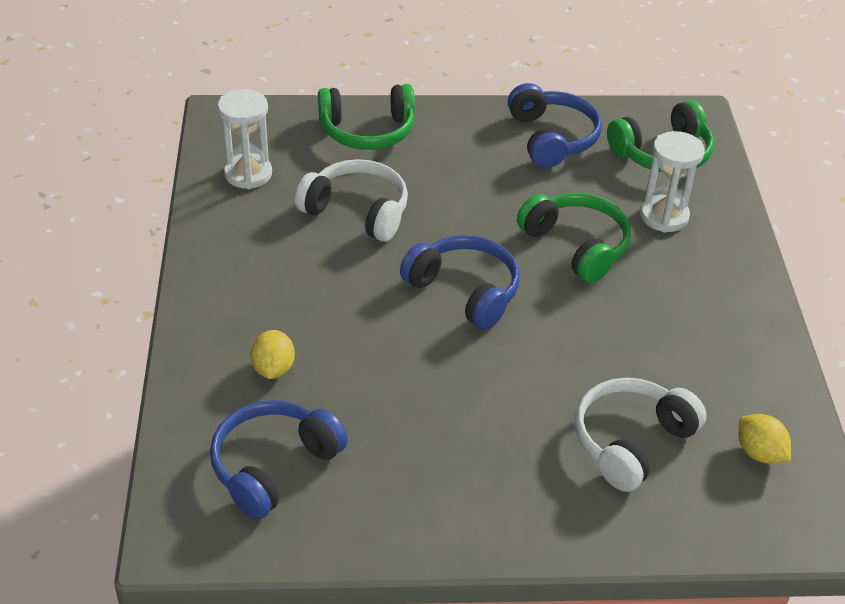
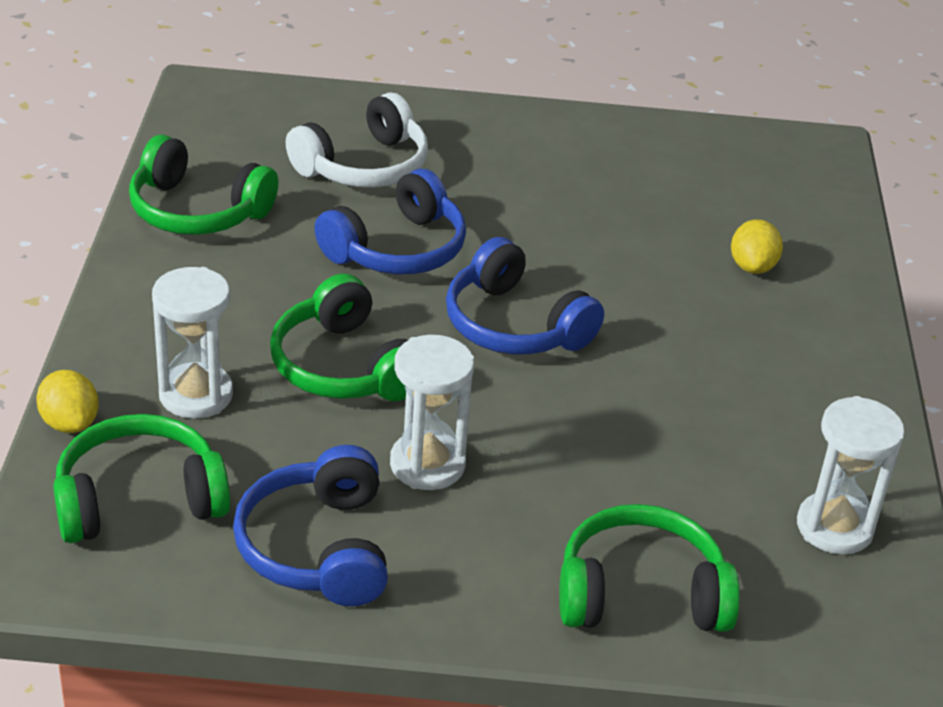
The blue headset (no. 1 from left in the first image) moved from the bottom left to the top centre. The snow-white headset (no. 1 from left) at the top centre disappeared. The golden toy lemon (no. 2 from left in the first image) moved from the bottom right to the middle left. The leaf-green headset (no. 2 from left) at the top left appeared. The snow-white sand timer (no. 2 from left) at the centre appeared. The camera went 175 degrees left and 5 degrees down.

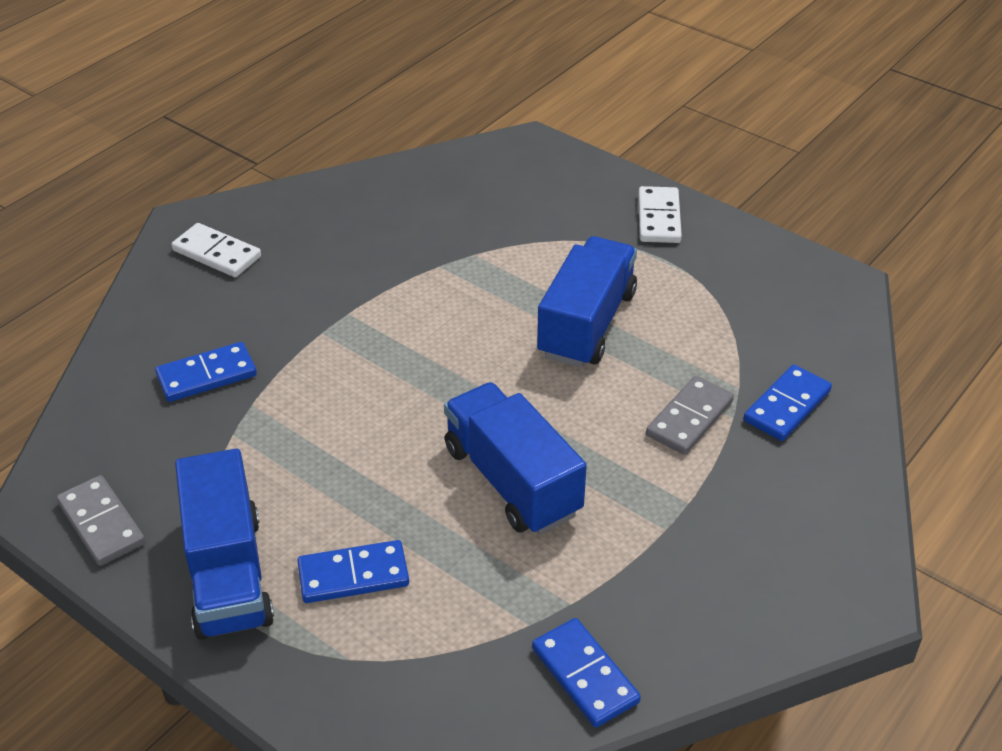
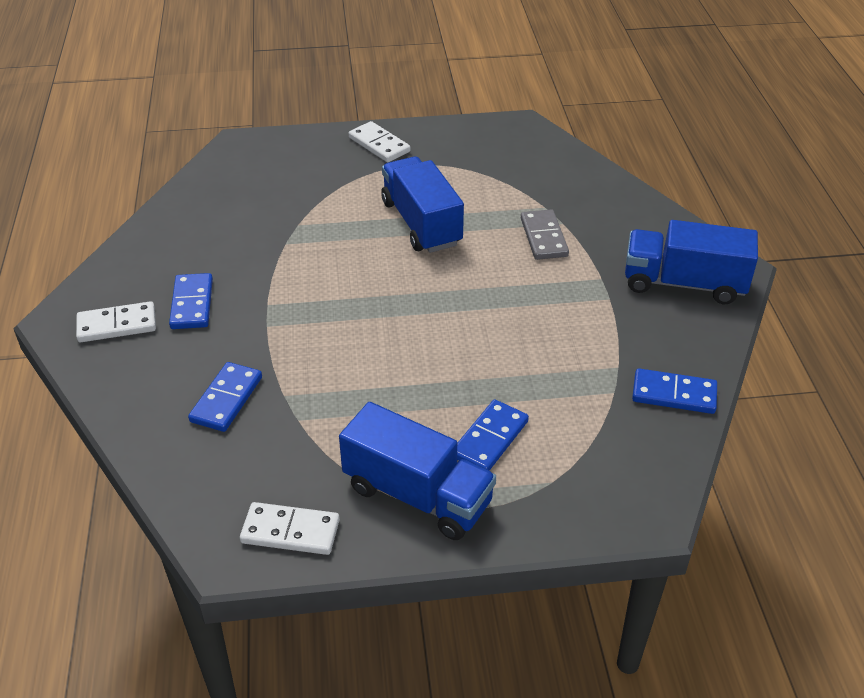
The grey domino (no. 1 from left) at the bottom left became the snow-white domino (no. 2 from left) at the bottom centre. The blue toy truck (no. 2 from left in the first image) moved from the centre to the middle right. The blue domino (no. 4 from left in the first image) moved from the middle right to the middle left. The camera went 45 degrees left and 0 degrees up.

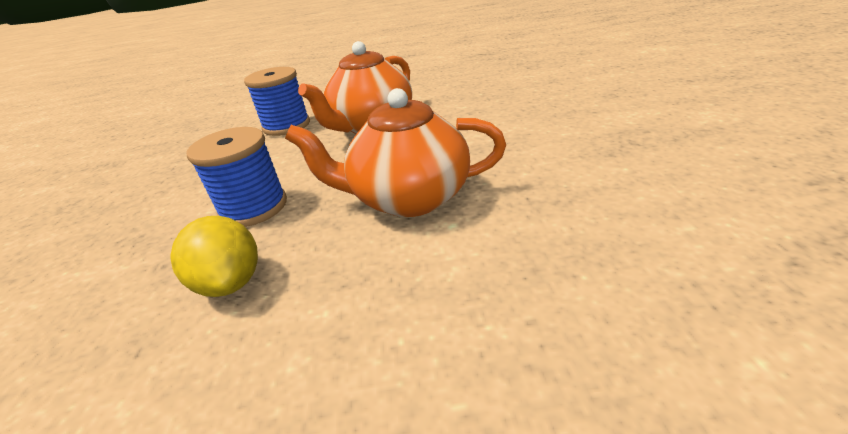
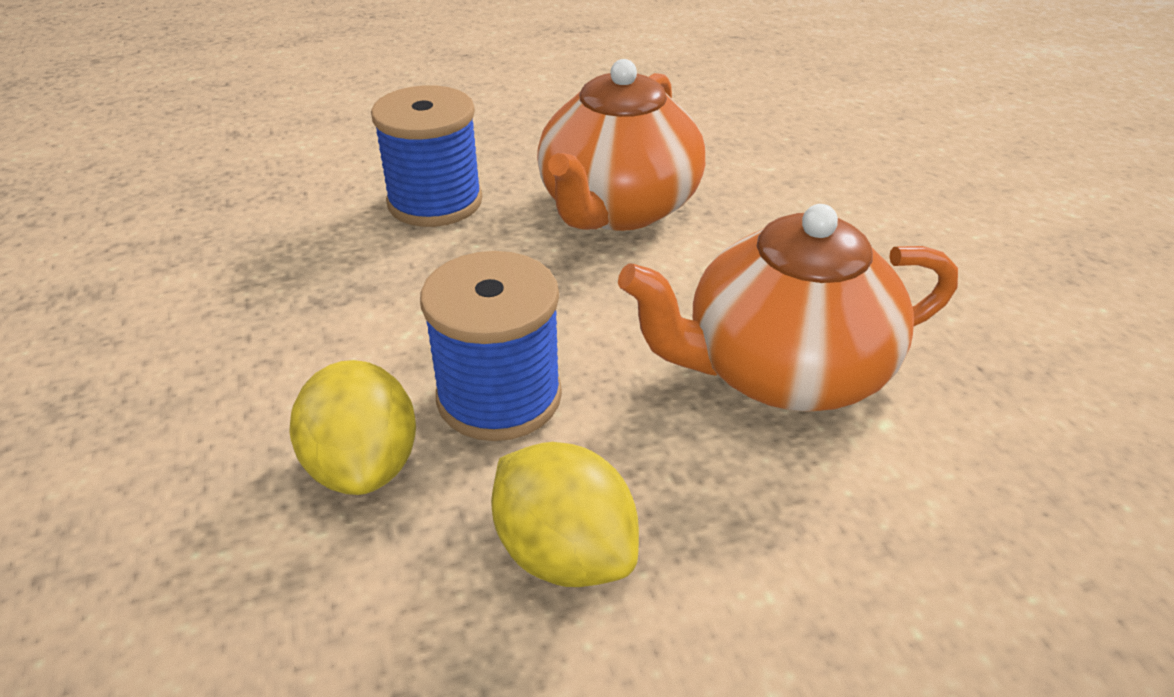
The golden toy lemon (no. 1 from left) at the middle left appeared. The camera went 15 degrees left and 5 degrees up.

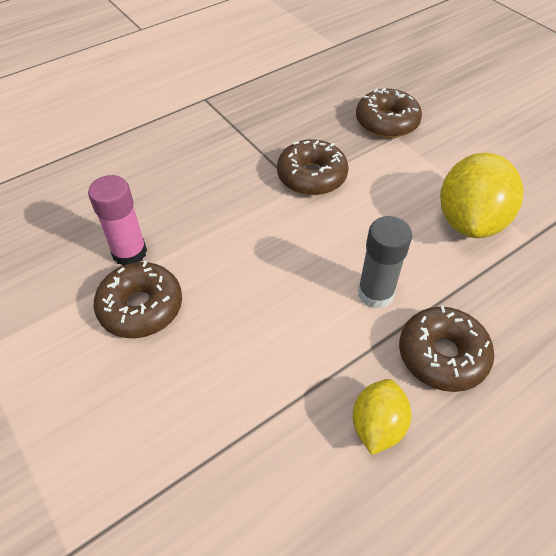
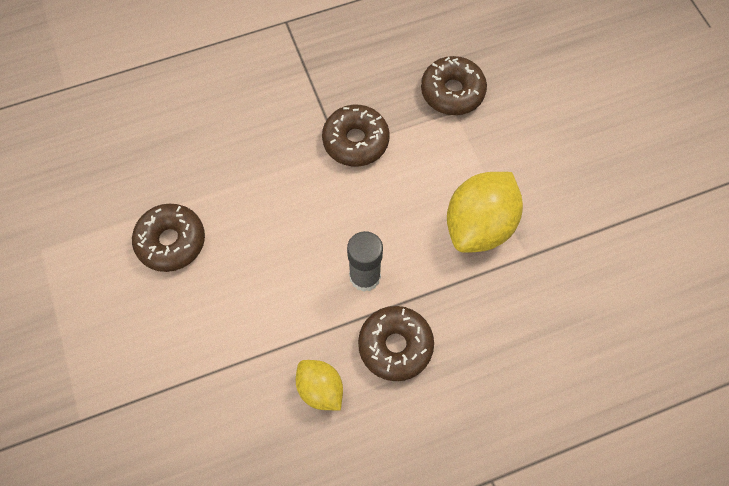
The rosy glue at the middle left disappeared. The golden toy lemon (no. 1 from left) at the bottom right turned 75 degrees counterclockwise. The camera went 15 degrees right and 15 degrees up.

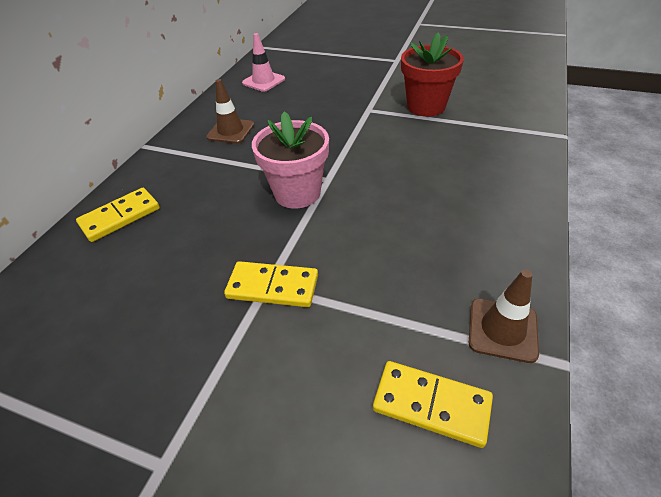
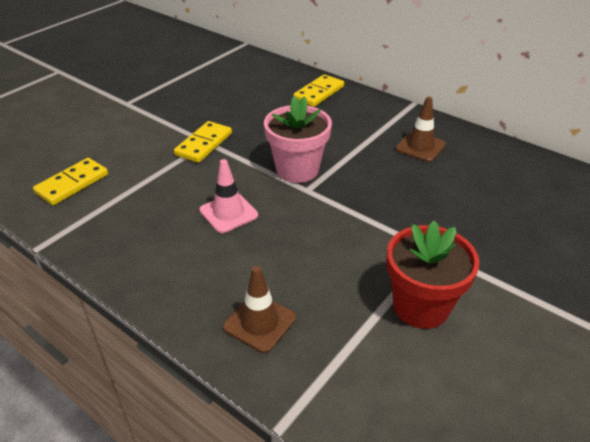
The golden domino (no. 1 from left in the first image) at the middle left turned 60 degrees clockwise. The rosy road cone moved from the top centre to the centre. The russet road cone (no. 2 from left in the first image) moved from the middle right to the bottom centre. The camera went 105 degrees right and 5 degrees down.

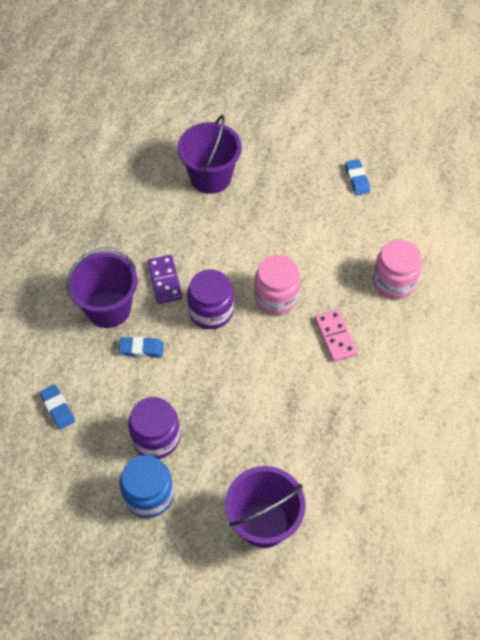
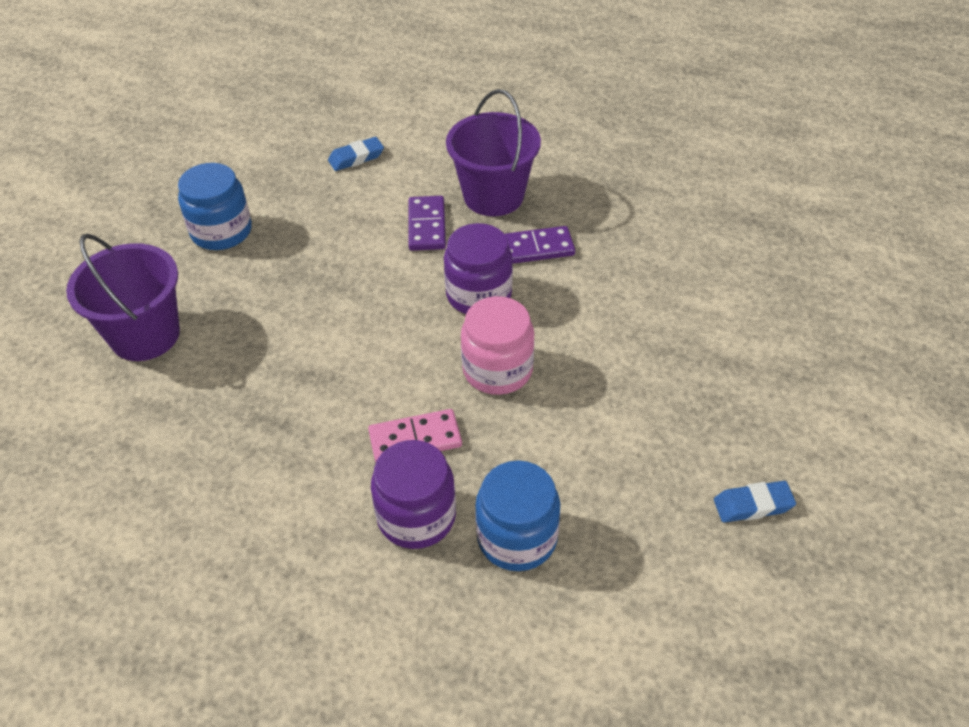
The blue pencil eraser (no. 2 from left) at the middle left was replaced by the violet domino (no. 1 from left) at the top centre. The violet jar (no. 1 from left) moved from the bottom left to the bottom centre. The violet sand bucket (no. 2 from left) at the top centre disappeared. The rosy jar (no. 2 from left) at the middle right became the blue jar (no. 2 from left) at the bottom centre. The camera went 95 degrees right and 10 degrees down.

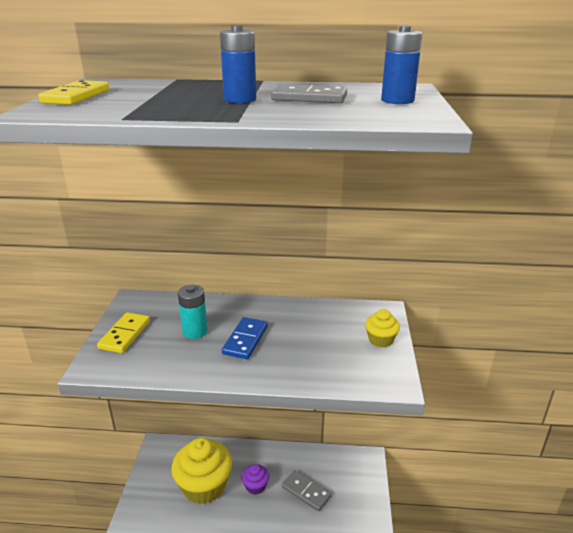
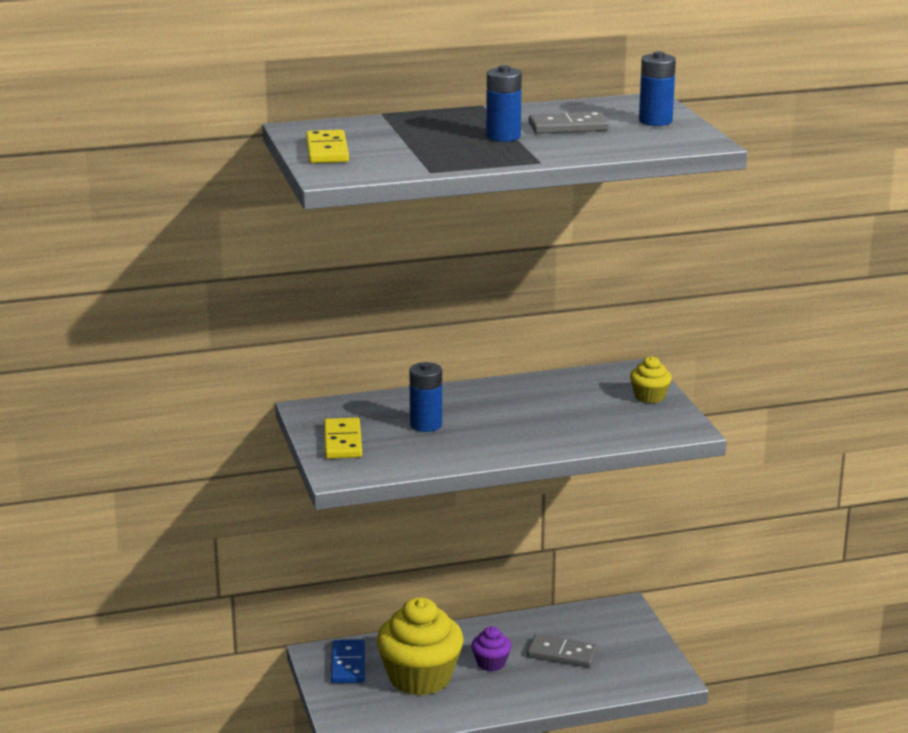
The teal power cell at the centre became the blue power cell (no. 1 from left) at the centre. The blue domino moved from the centre to the bottom centre. The camera went 20 degrees left and 5 degrees down.

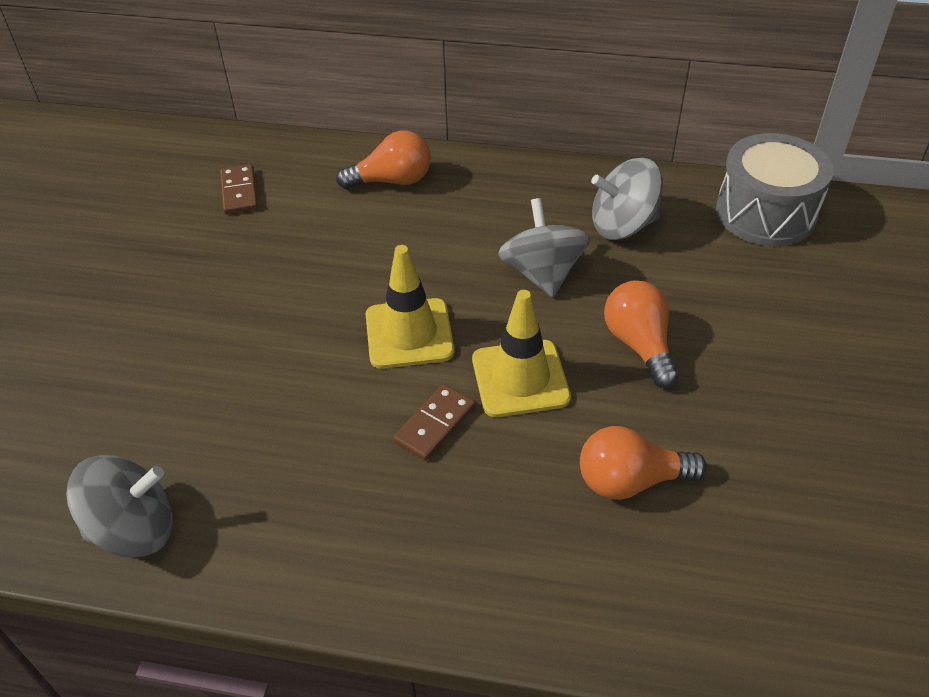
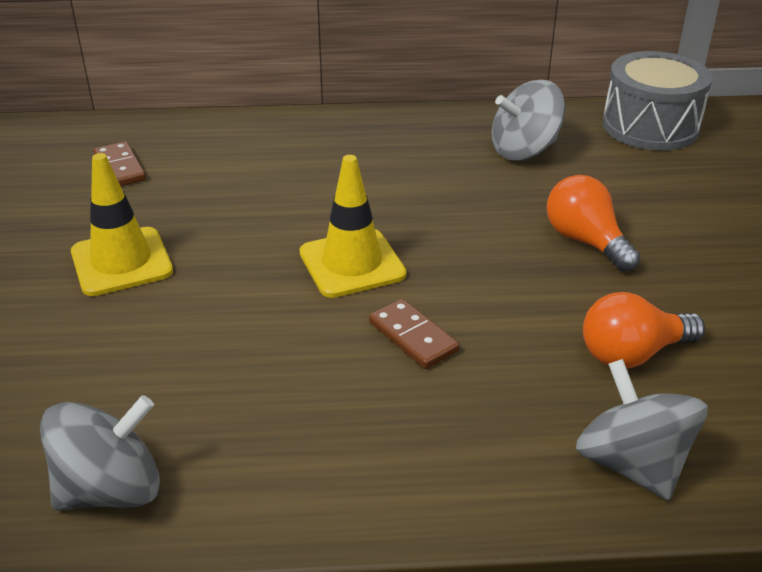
The orange light bulb (no. 1 from left) at the top centre disappeared. The russet domino (no. 2 from left) at the centre turned 60 degrees counterclockwise. The golden road cone (no. 2 from left in the first image) moved from the centre to the middle left. The grey spinning top (no. 2 from left in the first image) moved from the centre to the bottom right. The camera went 15 degrees left and 10 degrees down.

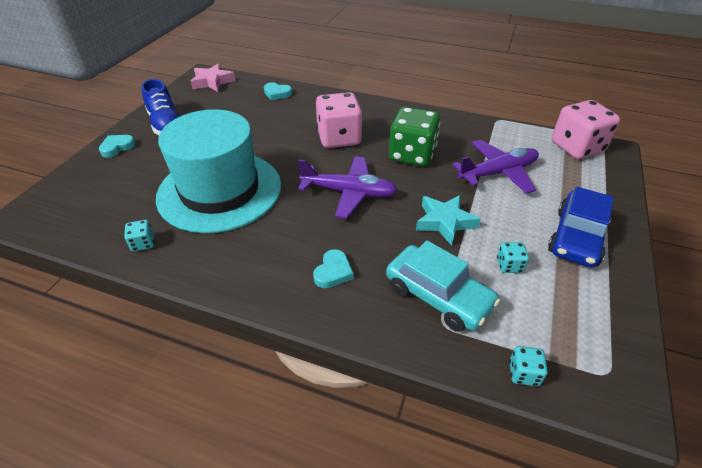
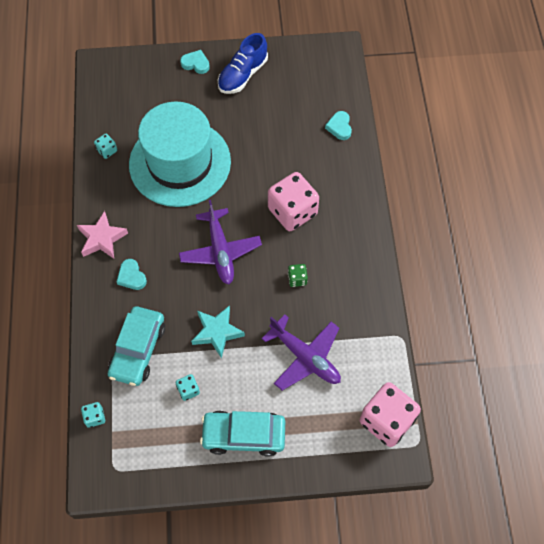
The rosy star moved from the top left to the middle left. The teal heart shape (no. 3 from left in the first image) at the centre turned 60 degrees clockwise. The leaf-green die at the top centre changed to 0.44 times the size. The blue automobile at the middle right became the teal automobile (no. 2 from left) at the bottom centre. The camera went 65 degrees right and 20 degrees up.

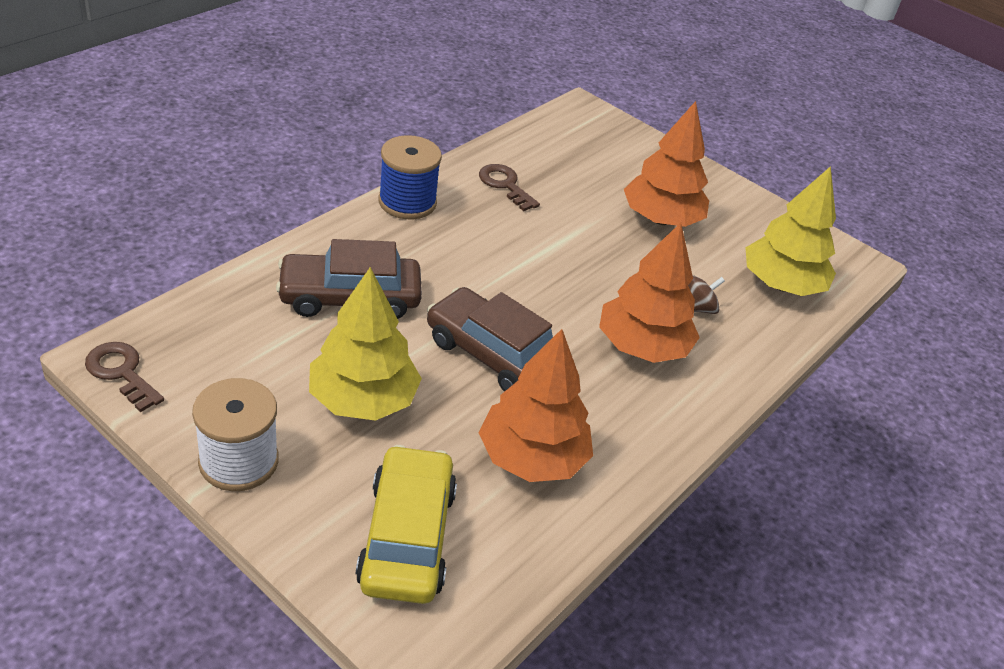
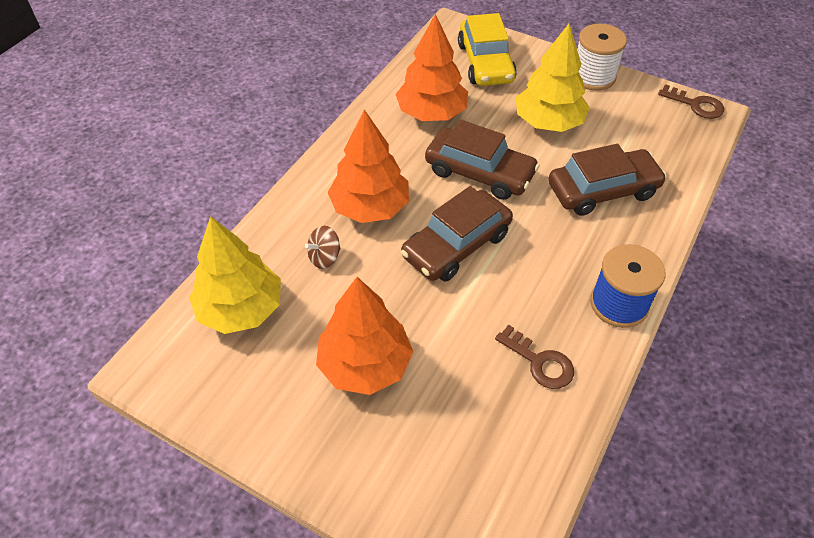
The russet automobile (no. 1 from left) at the centre appeared. The camera went 175 degrees right and 10 degrees up.

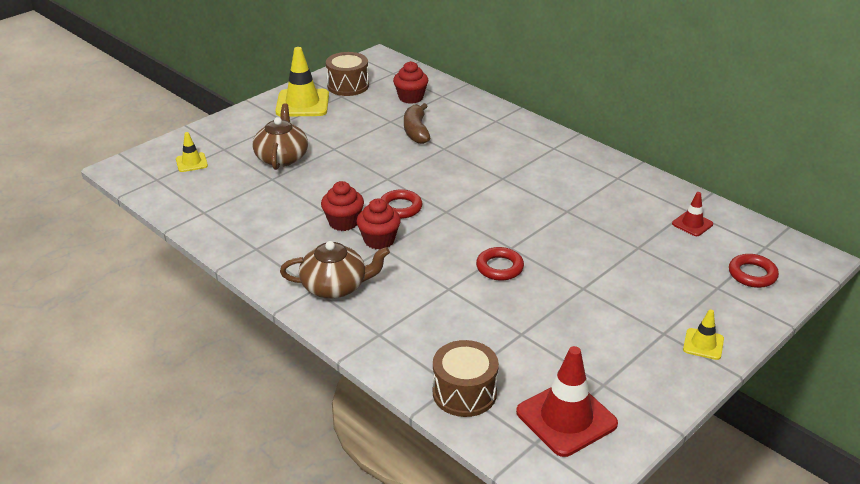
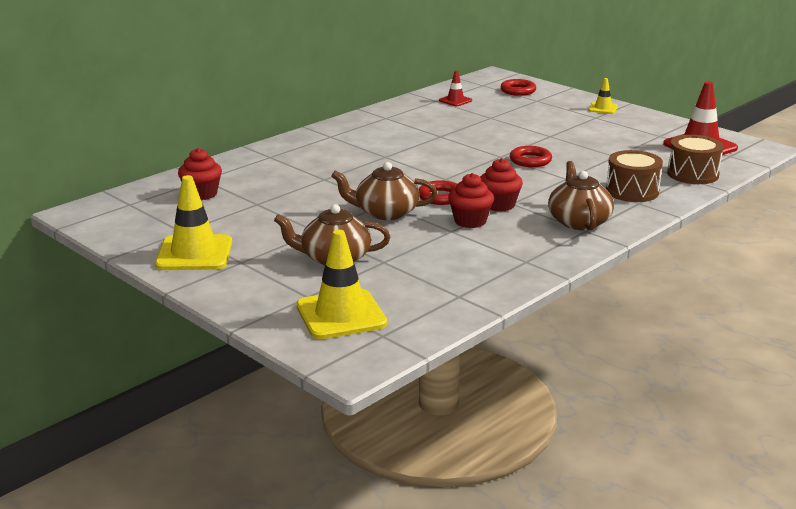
The golden road cone (no. 1 from left in the first image) at the top left changed to 1.93 times the size. The russet snare drum (no. 1 from left) moved from the top centre to the middle right. The russet banana at the top centre disappeared. The russet teapot (no. 2 from left) at the centre appeared. The camera went 90 degrees left and 10 degrees down.

